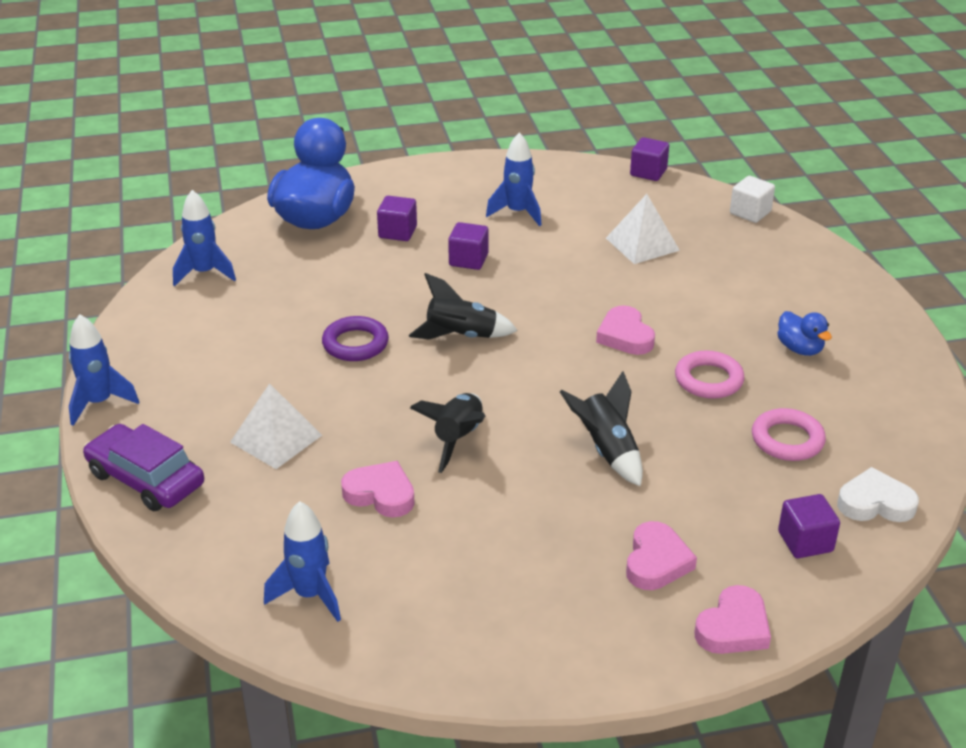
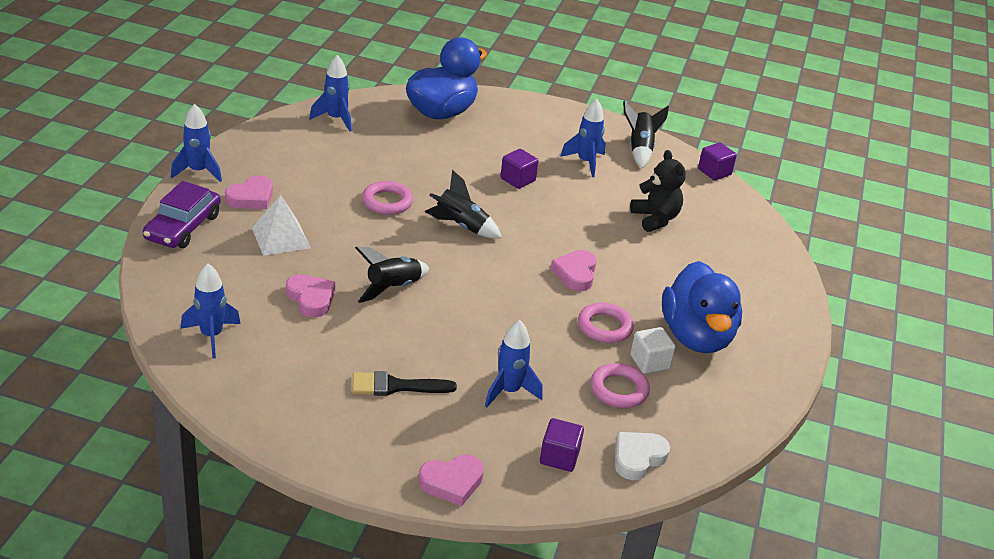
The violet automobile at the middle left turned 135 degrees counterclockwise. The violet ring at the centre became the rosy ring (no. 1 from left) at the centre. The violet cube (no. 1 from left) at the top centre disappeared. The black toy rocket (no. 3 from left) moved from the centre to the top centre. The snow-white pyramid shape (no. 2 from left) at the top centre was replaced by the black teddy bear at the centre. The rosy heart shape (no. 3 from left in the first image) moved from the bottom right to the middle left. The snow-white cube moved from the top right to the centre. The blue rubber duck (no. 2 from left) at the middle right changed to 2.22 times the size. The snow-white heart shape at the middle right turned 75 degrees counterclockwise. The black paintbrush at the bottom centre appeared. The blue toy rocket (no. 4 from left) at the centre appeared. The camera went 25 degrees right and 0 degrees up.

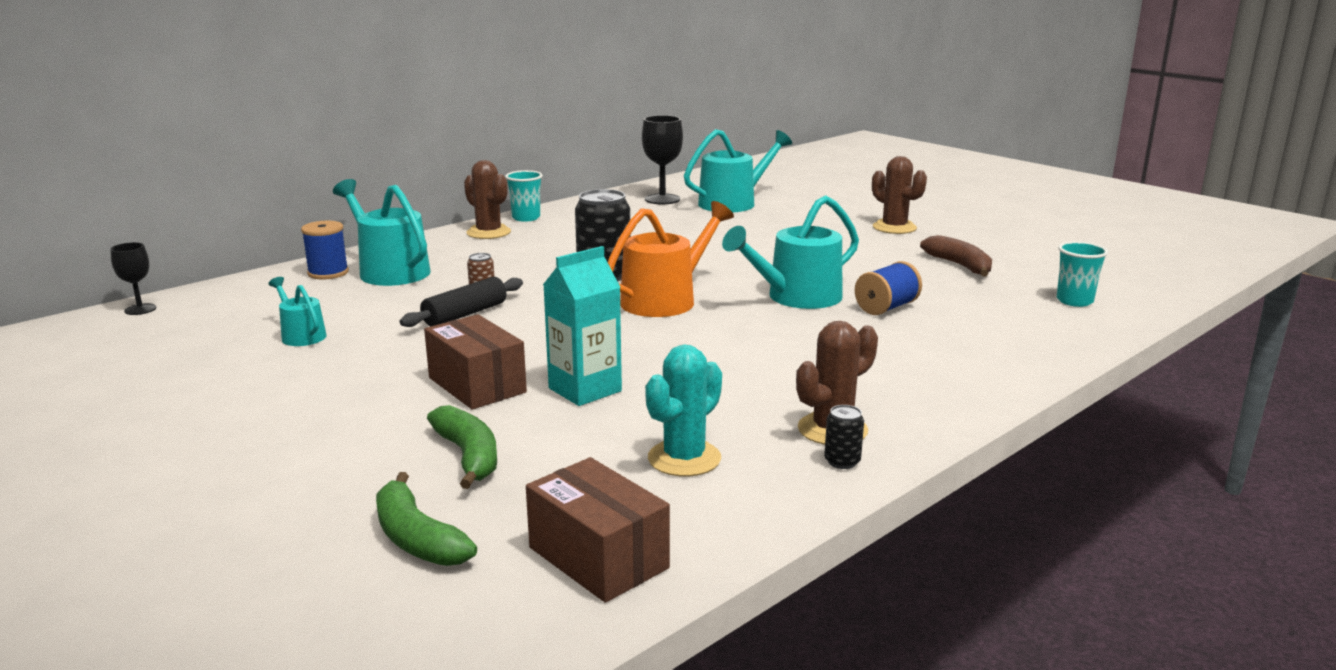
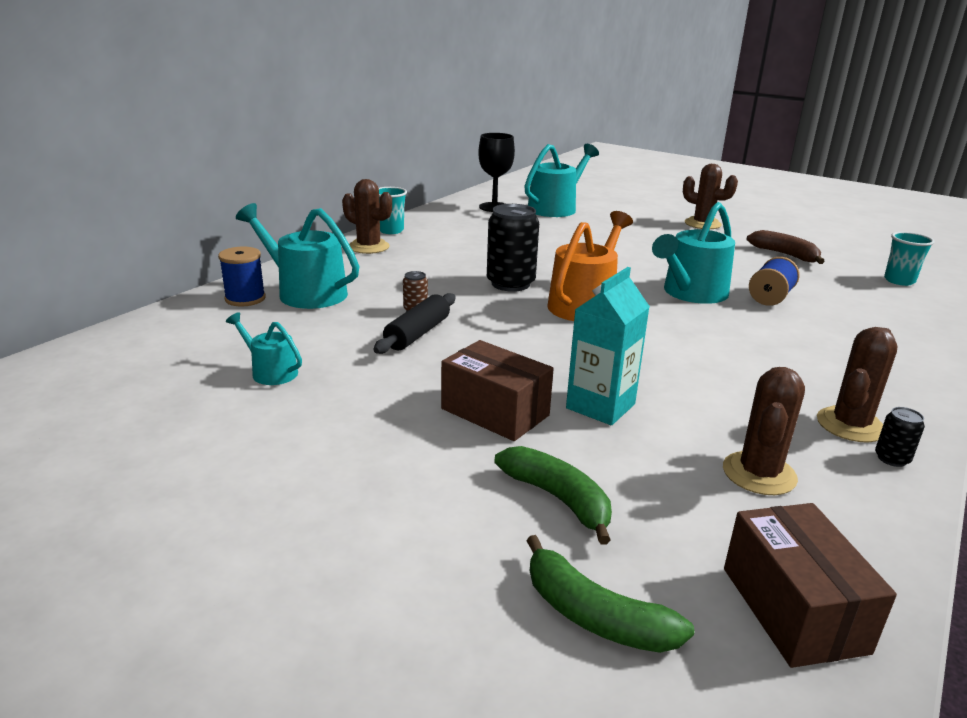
The black wine glass (no. 1 from left) at the middle left disappeared. The russet package (no. 2 from left) at the bottom centre turned 45 degrees clockwise. The teal cactus at the centre became the russet cactus (no. 3 from left) at the middle right. The camera went 15 degrees left and 5 degrees up.

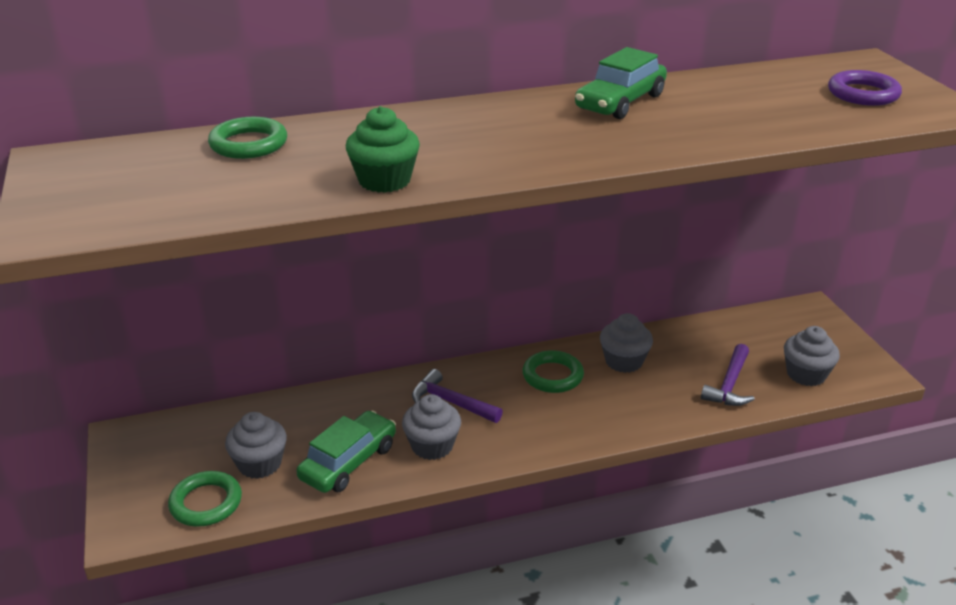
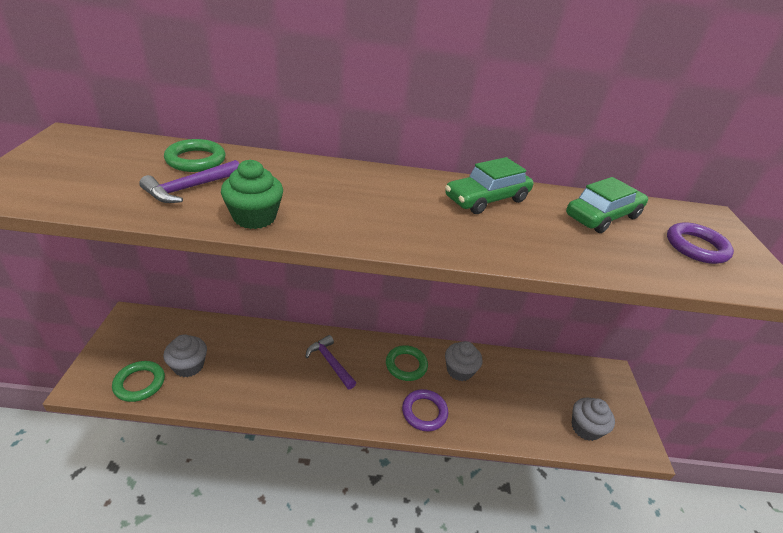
The leaf-green automobile (no. 1 from left in the first image) moved from the bottom centre to the middle right. The grey muffin (no. 2 from left) at the bottom centre disappeared. The violet hammer (no. 2 from left in the first image) moved from the middle right to the middle left. The violet ring (no. 1 from left) at the bottom centre appeared. The camera went 15 degrees right and 5 degrees up.

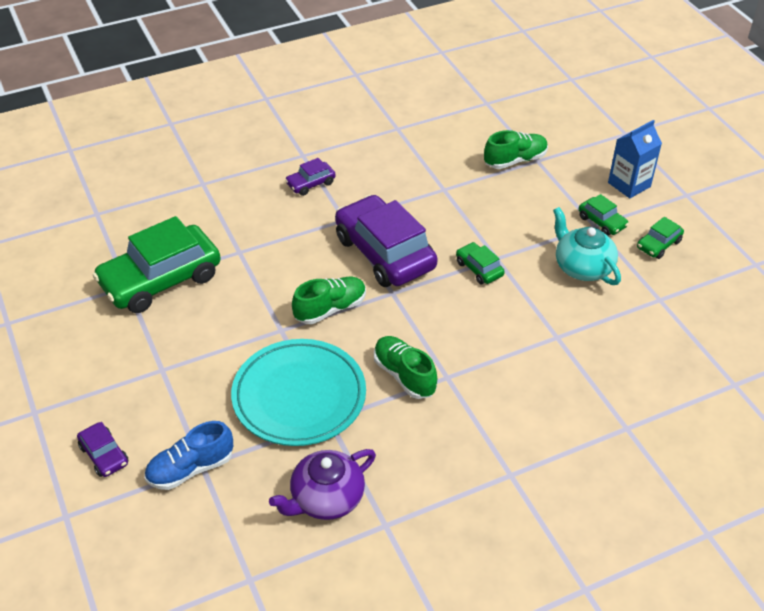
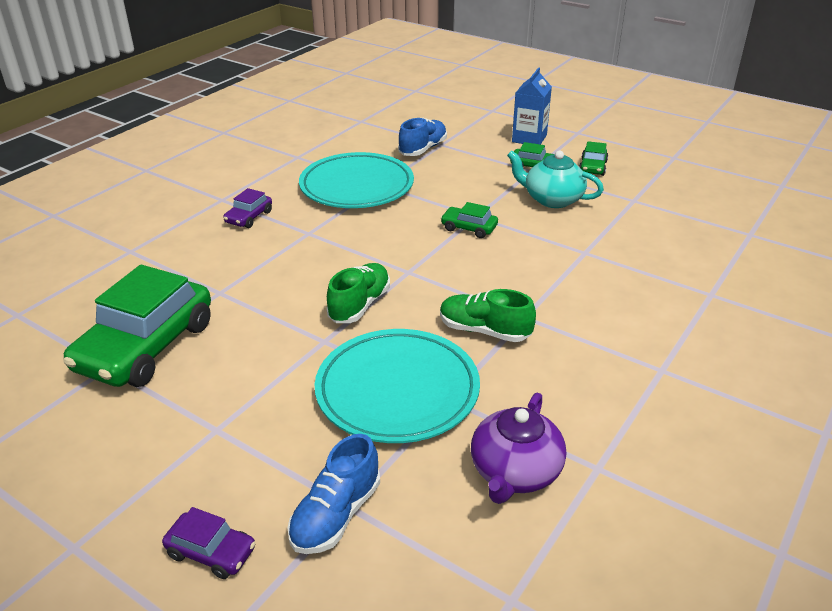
The violet automobile (no. 3 from left) at the centre disappeared. The leaf-green lace-up shoe (no. 3 from left) at the top right became the blue lace-up shoe (no. 2 from left) at the top centre. The teal dinner plate (no. 1 from left) at the top centre appeared. The camera went 30 degrees left and 10 degrees down.

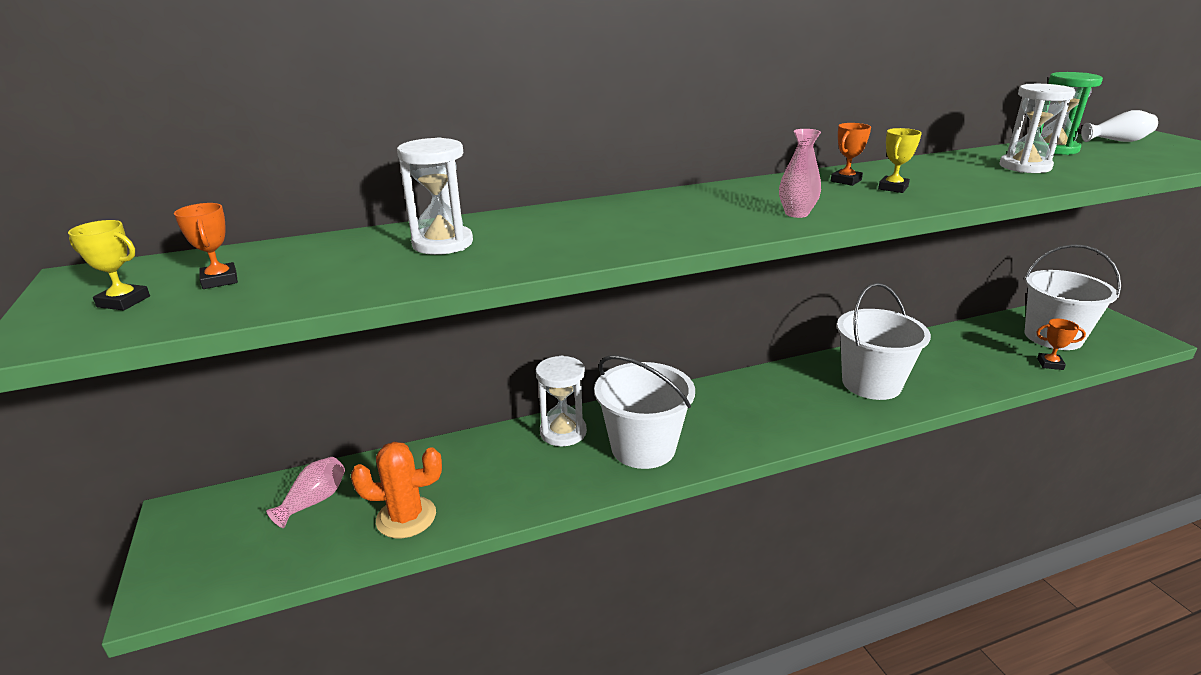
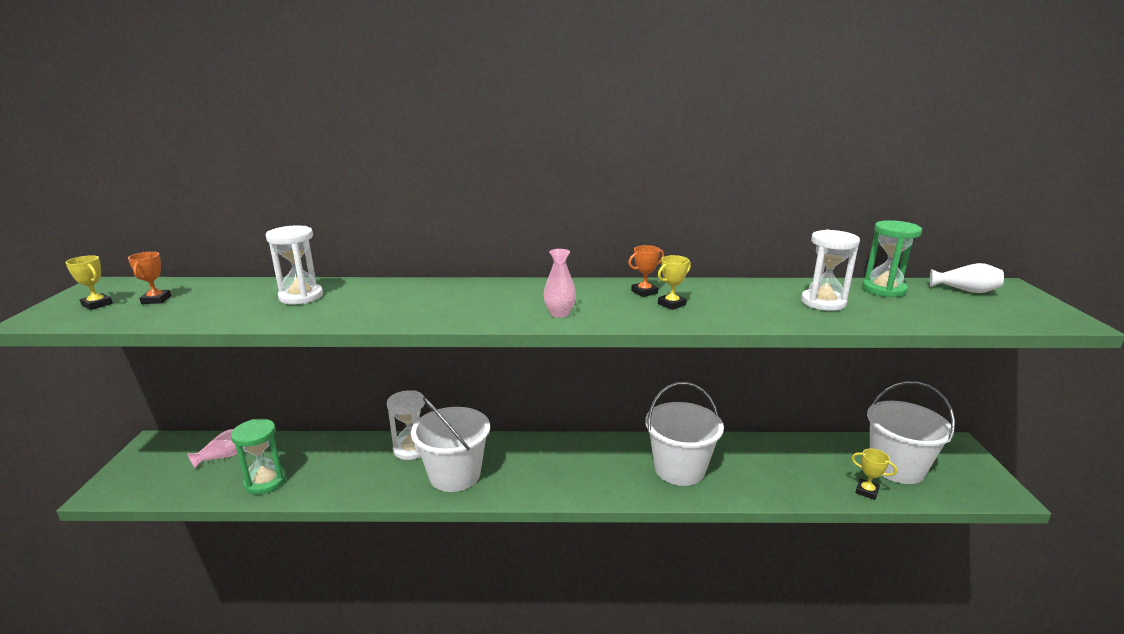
The orange cactus at the bottom left was replaced by the leaf-green sand timer (no. 1 from left) at the bottom left. The orange trophy (no. 3 from left) at the middle right became the golden trophy (no. 3 from left) at the bottom right. The camera went 20 degrees right and 5 degrees down.

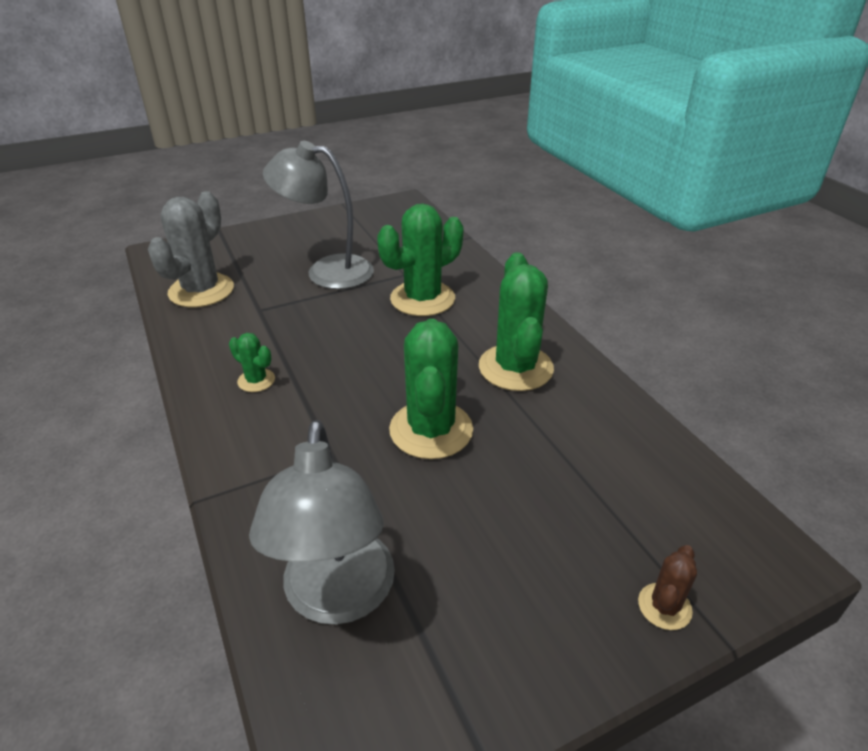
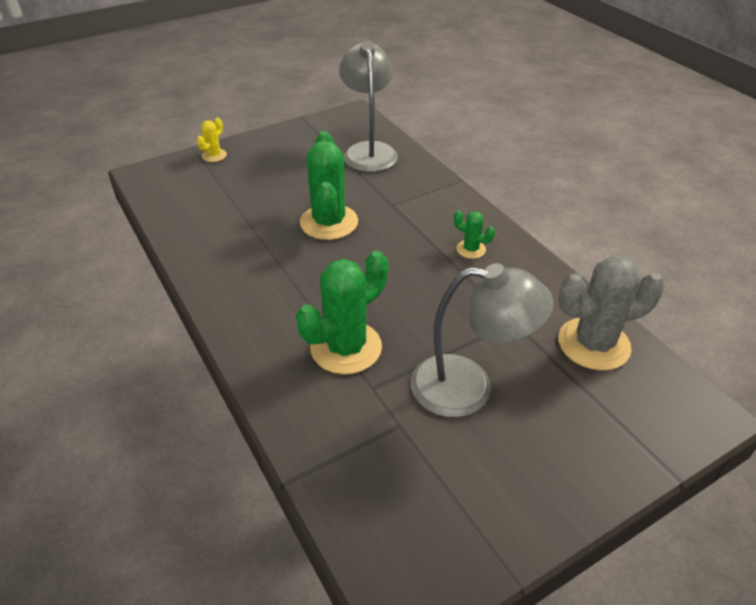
The grey cactus at the top left turned 60 degrees clockwise. The leaf-green cactus (no. 4 from left) at the centre disappeared. The russet cactus at the bottom right became the golden cactus at the top left. The camera went 175 degrees right and 5 degrees up.

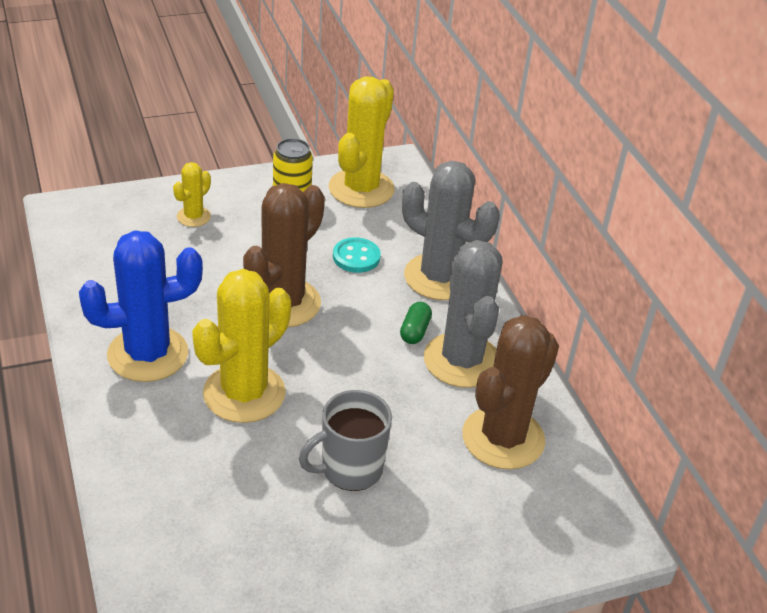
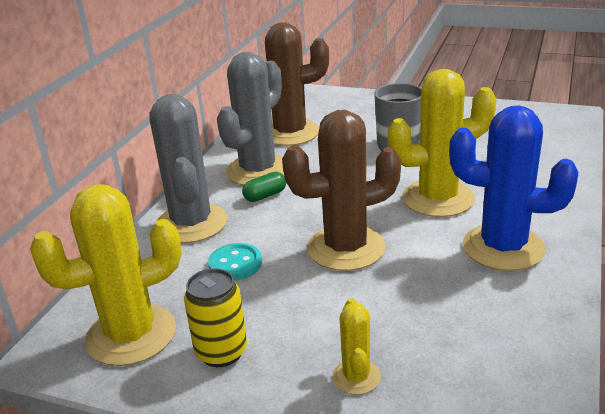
The golden cactus (no. 1 from left in the first image) at the top left turned 75 degrees counterclockwise. The camera went 135 degrees left and 10 degrees down.

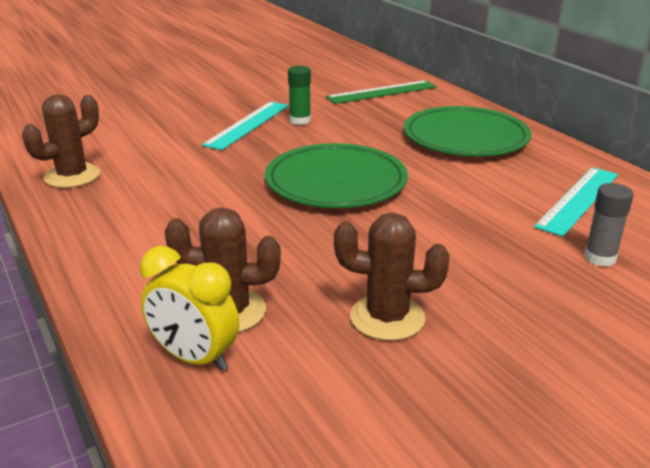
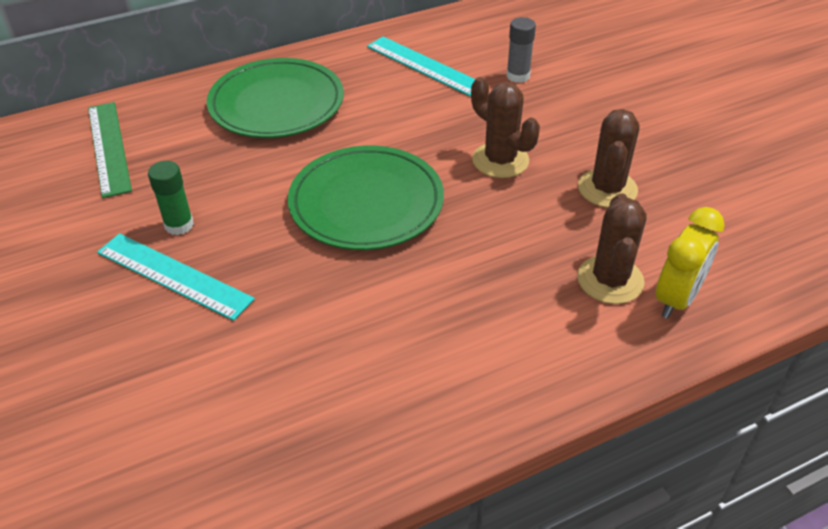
The russet cactus (no. 1 from left) moved from the top left to the top centre. The camera went 85 degrees left and 15 degrees up.

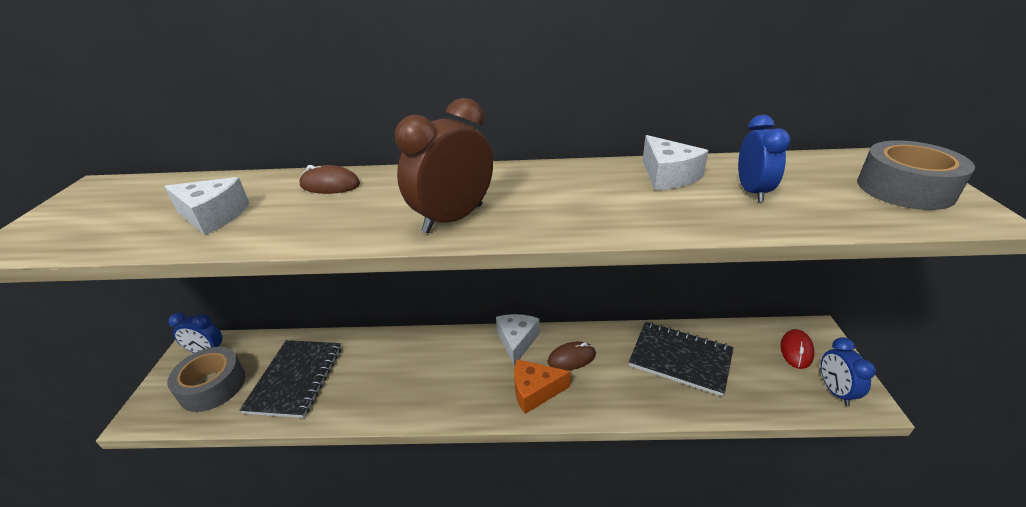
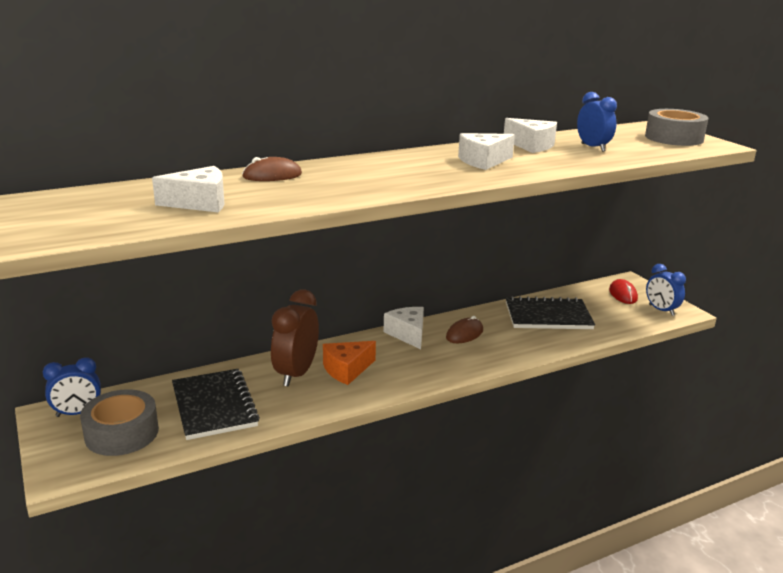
The russet clock moved from the top centre to the centre. The orange cheese moved from the bottom centre to the centre. The snow-white cheese (no. 3 from left) at the top centre appeared. The camera went 30 degrees left and 10 degrees down.

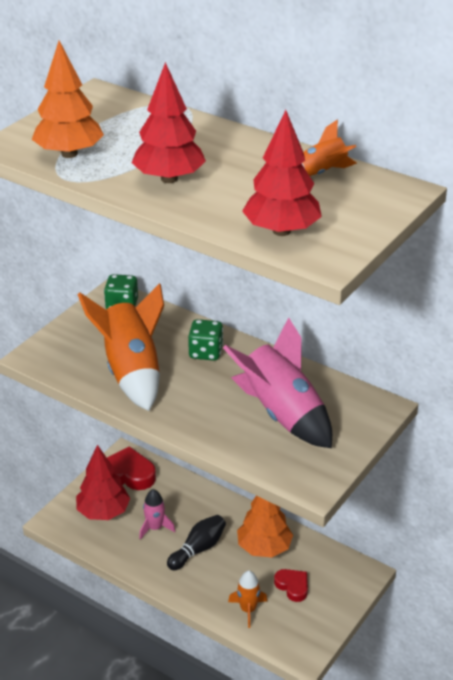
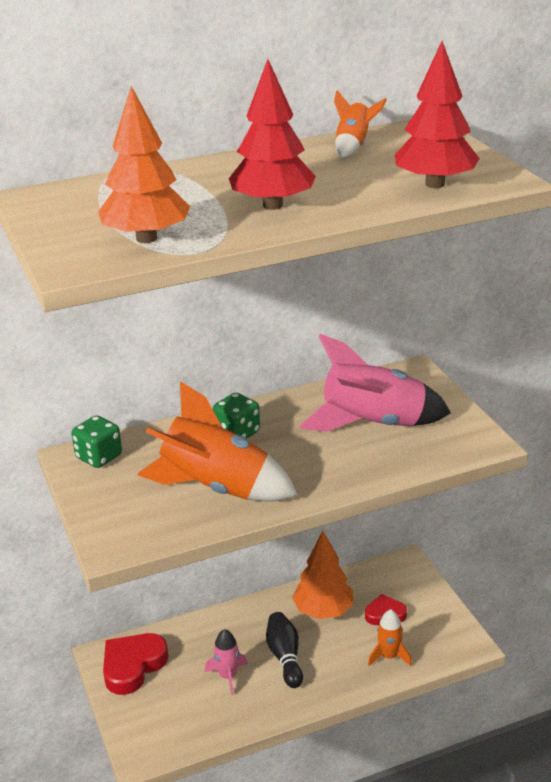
The crimson toy tree (no. 1 from left) at the bottom left disappeared. The camera went 55 degrees left and 5 degrees down.

